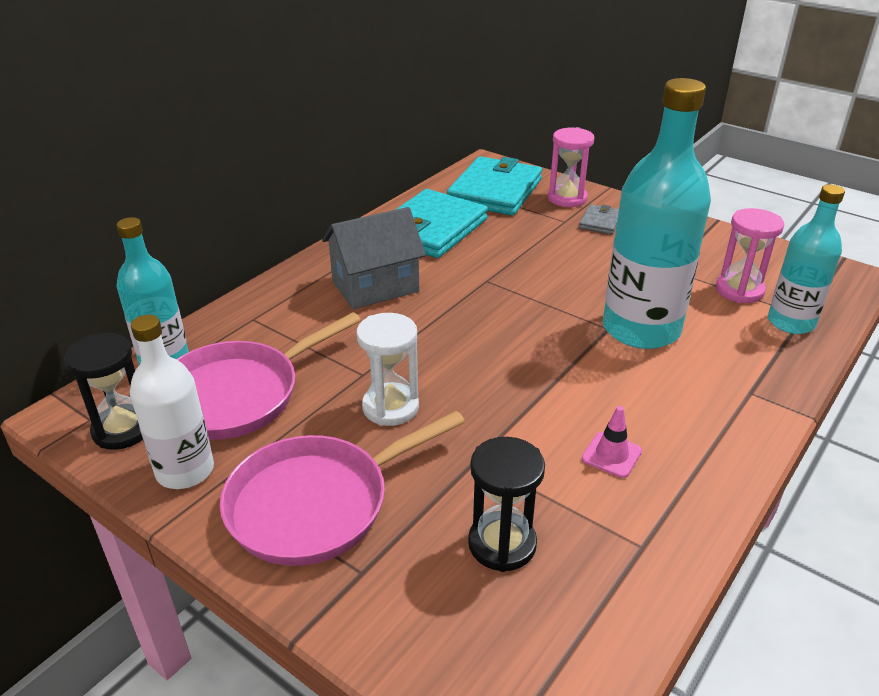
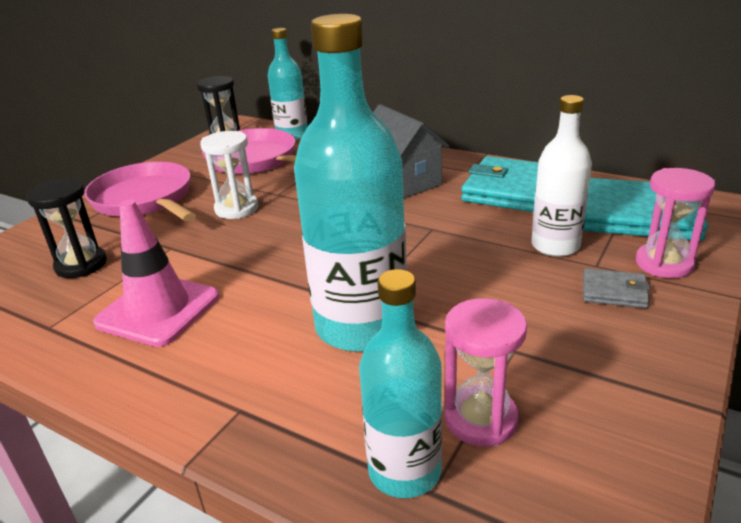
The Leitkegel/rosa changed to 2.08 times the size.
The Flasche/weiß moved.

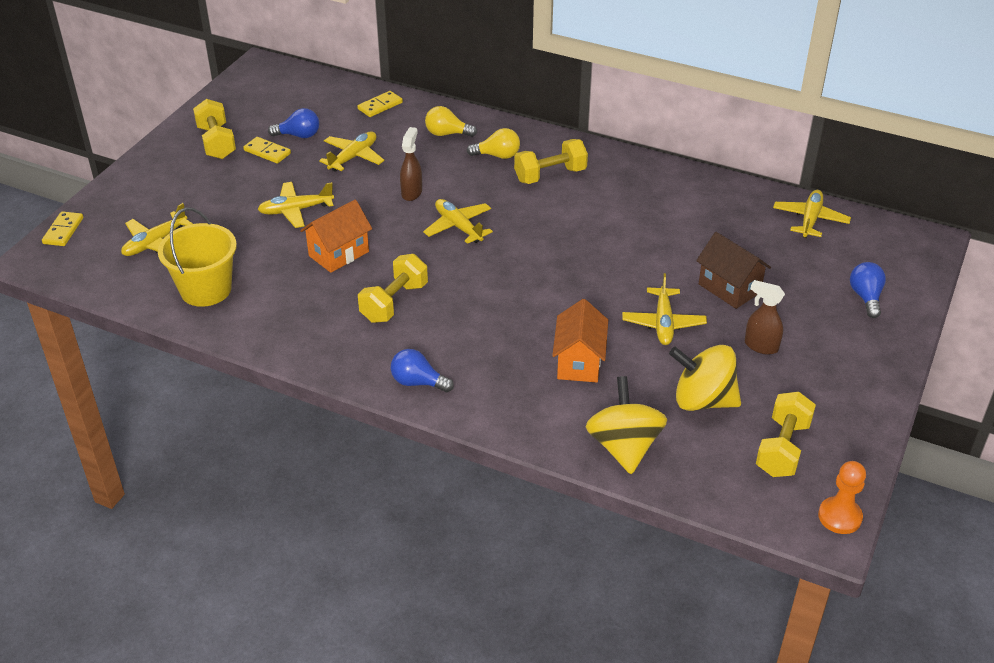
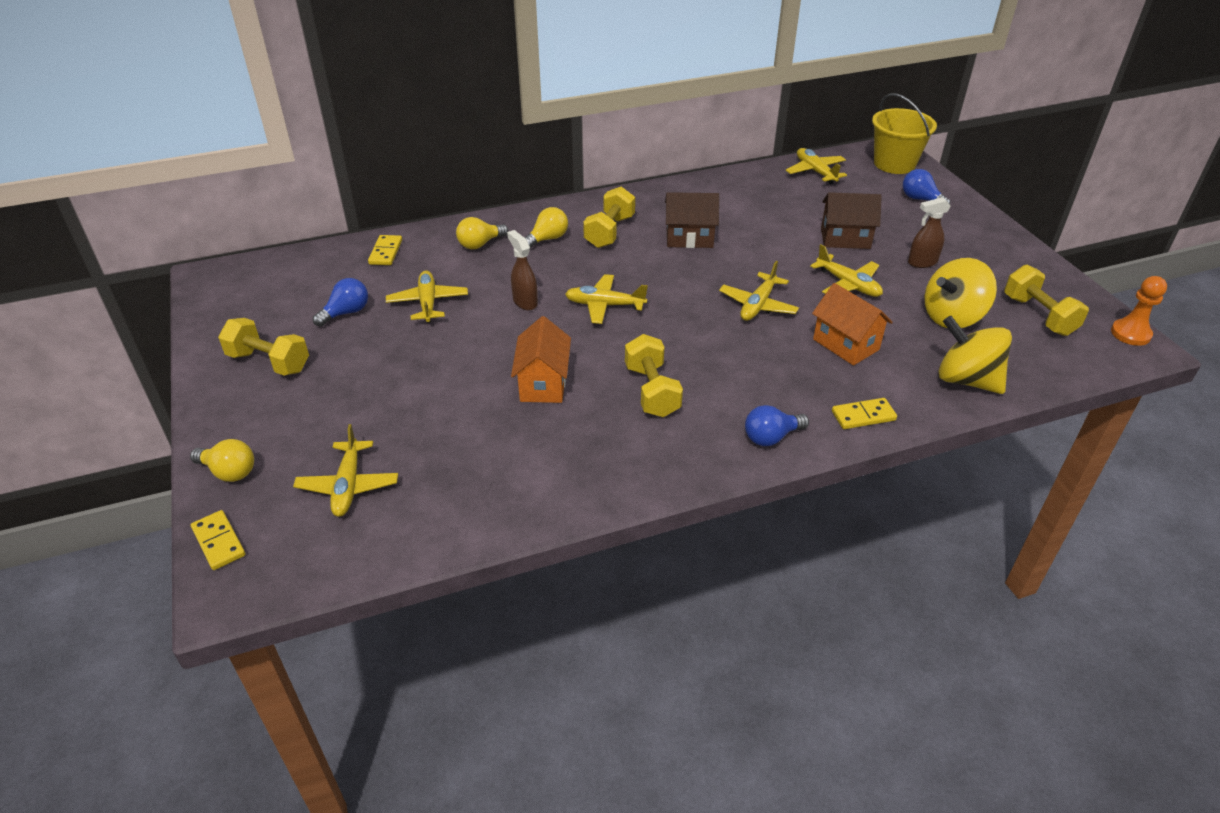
The Glühbirne/gelb (no. 1 from left) appeared.
The Haus/braun (no. 1 from left) appeared.
The Flugzeug/gelb (no. 2 from left in the first image) moved.
The Dominostein/gelb (no. 2 from left in the first image) moved.
The Eimer/gelb moved.

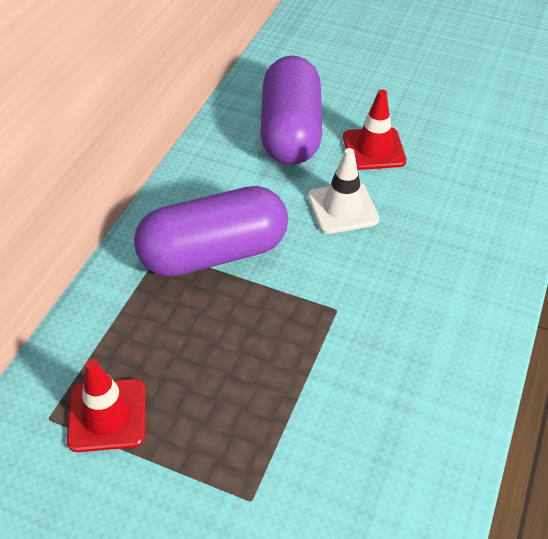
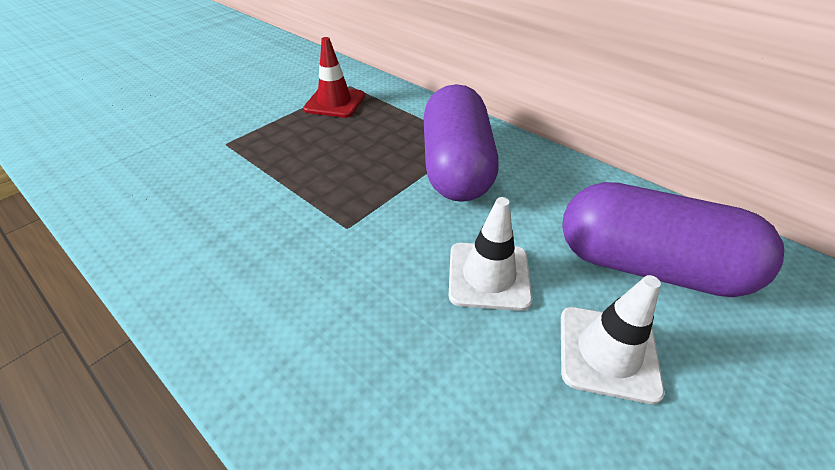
The Leitkegel/rot (no. 2 from left) became the Leitkegel/weiß (no. 2 from left).

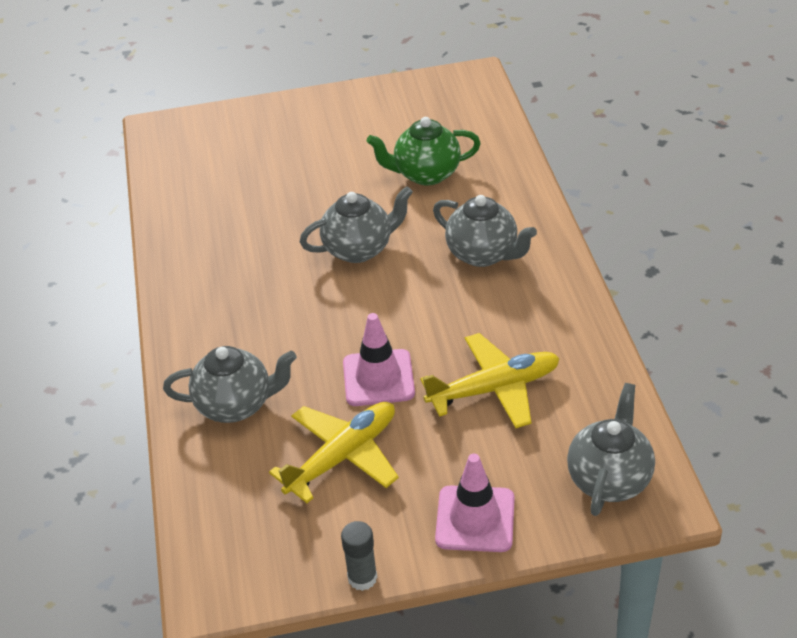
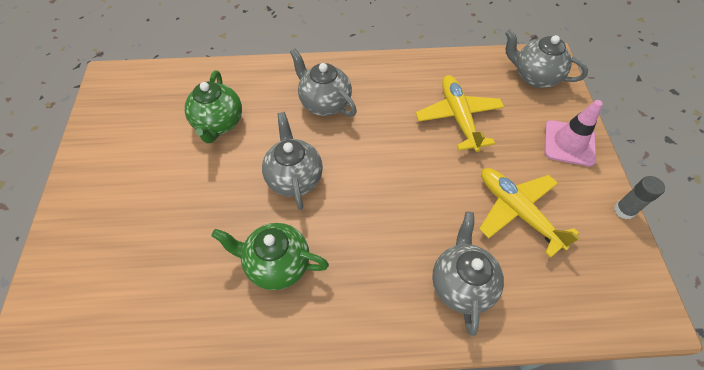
The Teekanne/grün (no. 2 from left) appeared.
The Teekanne/grau (no. 3 from left in the first image) turned 90 degrees counterclockwise.
The Leitkegel/rosa (no. 1 from left) disappeared.

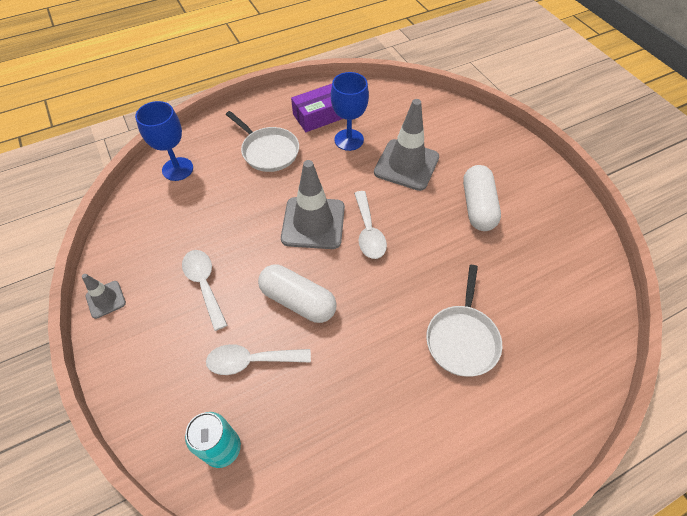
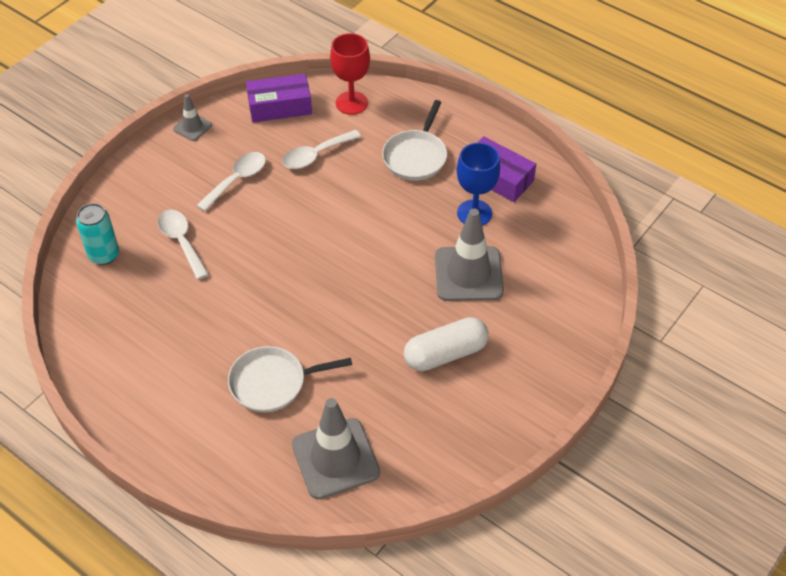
The Schachtel/lila (no. 1 from left) appeared.
The Löffel/weiß (no. 3 from left) moved.
The Leitkegel/grau (no. 2 from left) moved.
The Kelch/blau (no. 1 from left) became the Kelch/rot.
The Kapsel/weiß (no. 1 from left) disappeared.

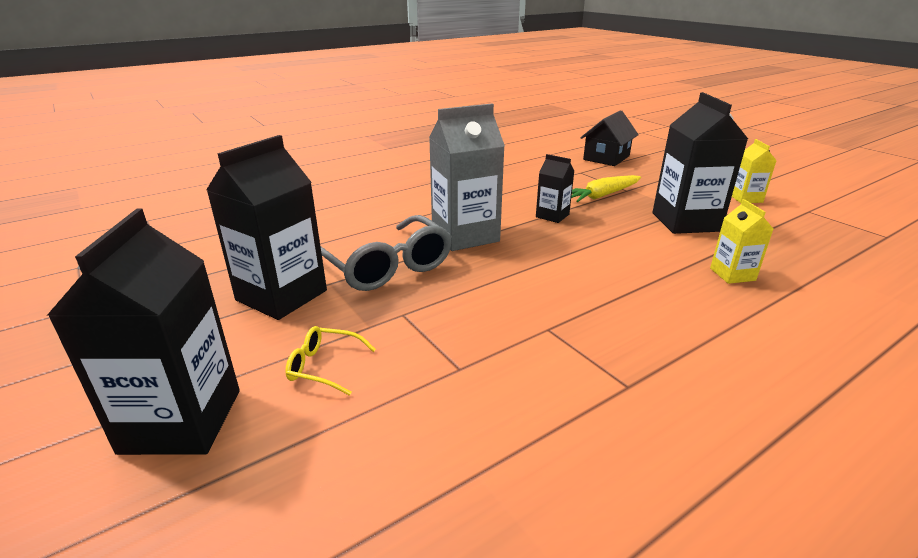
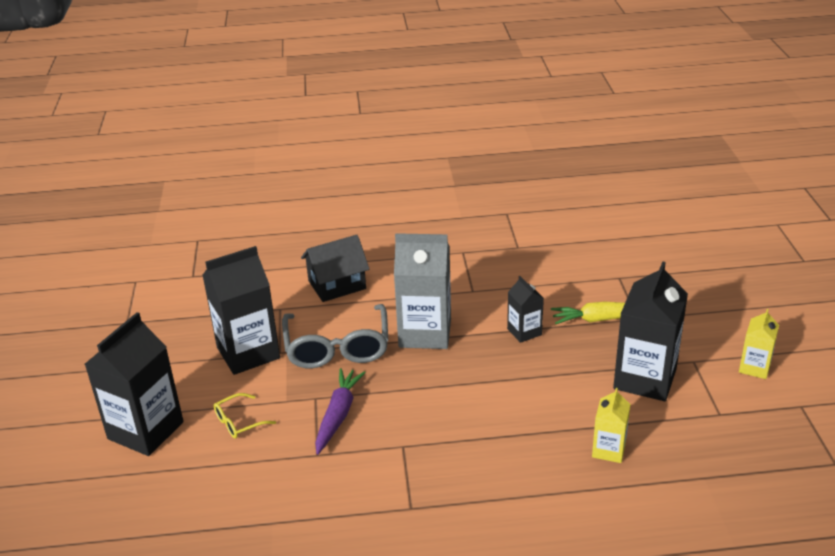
The Brille/gelb turned 75 degrees counterclockwise.
The Haus/schwarz moved.
The Karotte/lila appeared.

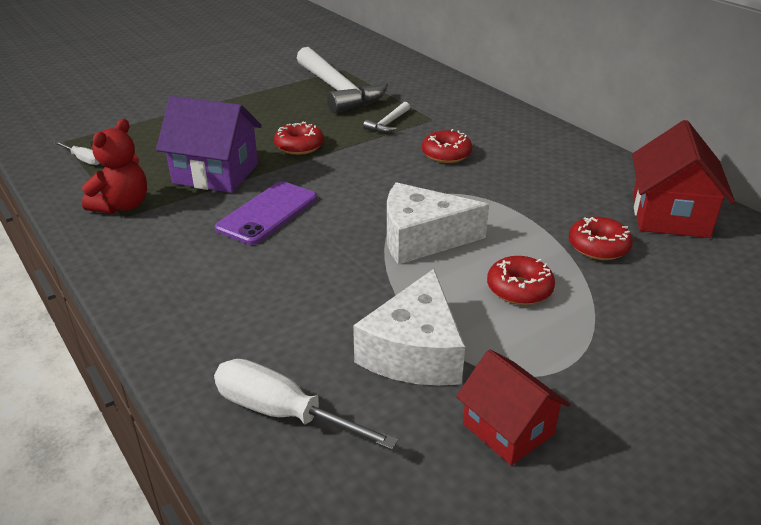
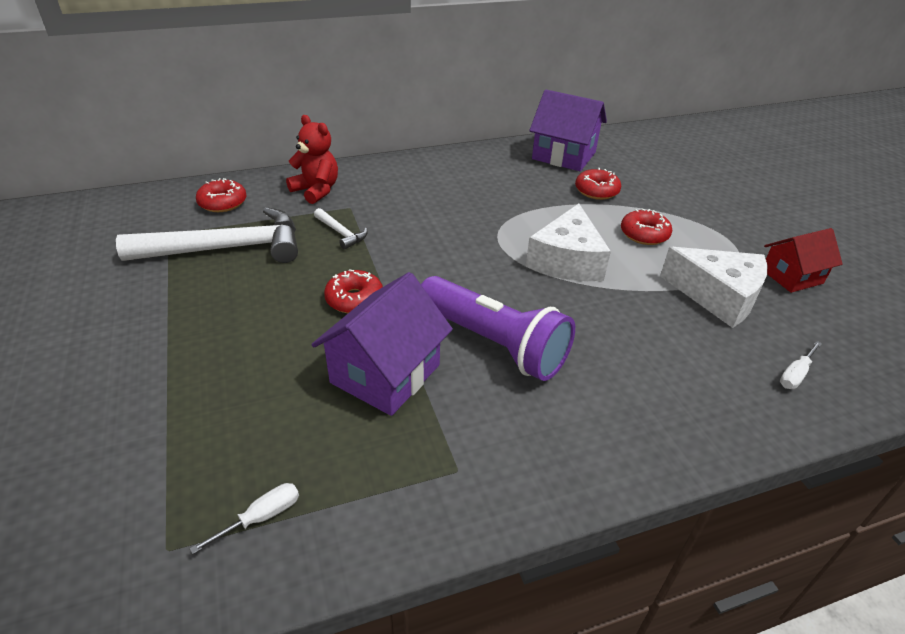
The Donut/rot (no. 2 from left in the first image) moved.
The Teddybär/rot moved.
The Handy/lila was replaced by the Taschenlampe/lila.
The Haus/rot (no. 2 from left) became the Haus/lila (no. 2 from left).
The Schraubenzieher/weiß (no. 2 from left) changed to 0.54 times the size.

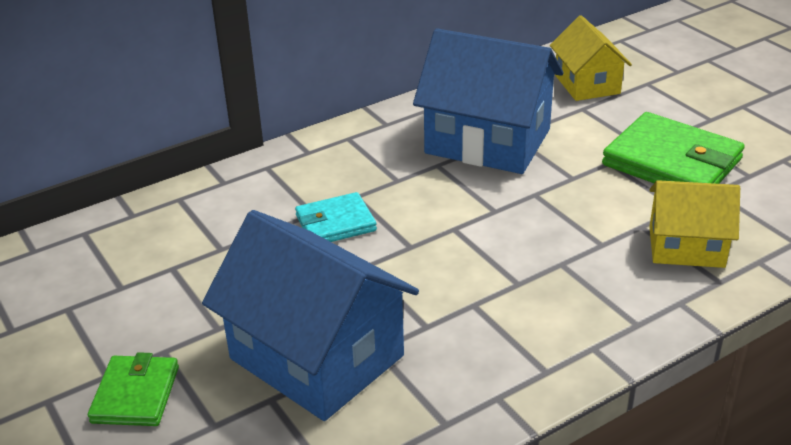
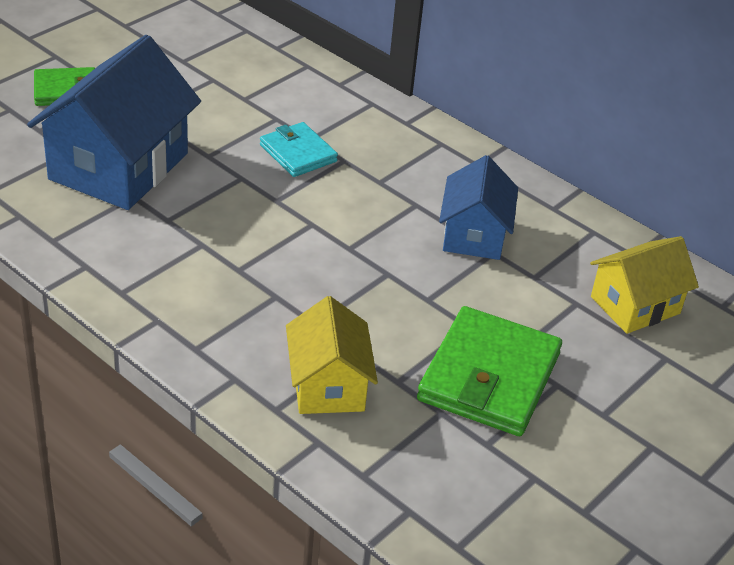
The Haus/blau (no. 2 from left) changed to 0.59 times the size.

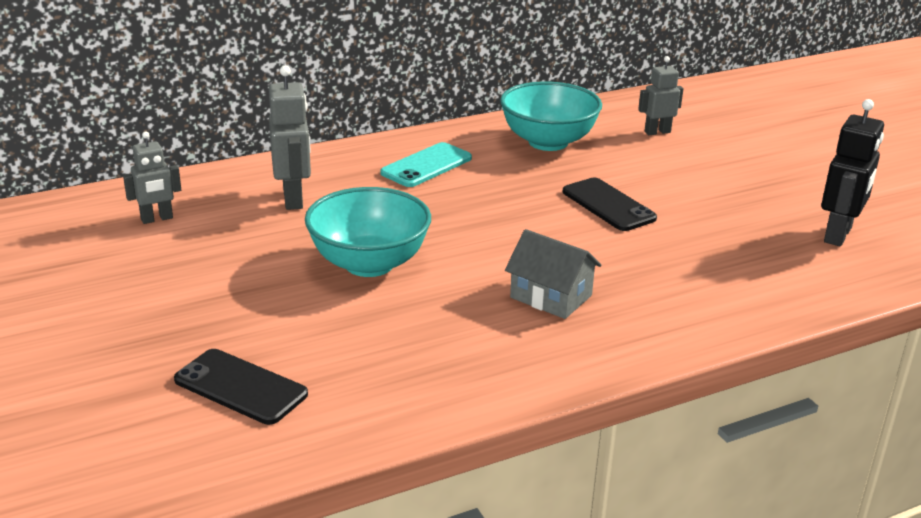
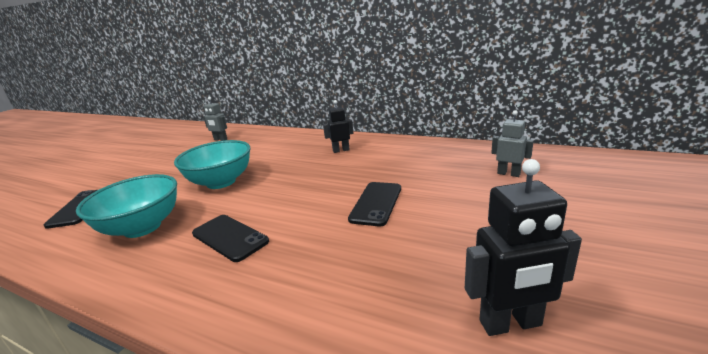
The Schüssel/türkis (no. 2 from left in the first image) moved.
The Haus/grau was replaced by the Handy/schwarz (no. 2 from left).
The Handy/türkis was replaced by the Roboter/schwarz (no. 1 from left).
The Roboter/grau (no. 2 from left) disappeared.

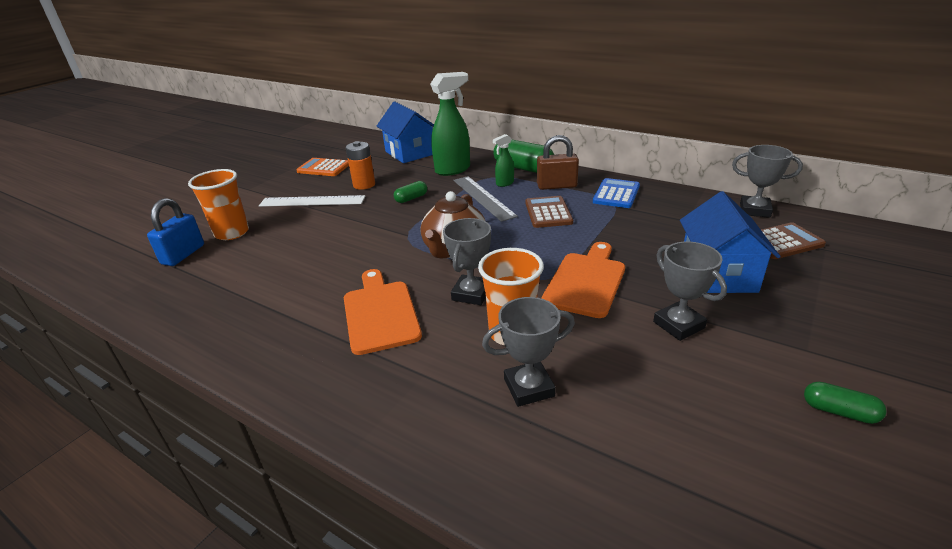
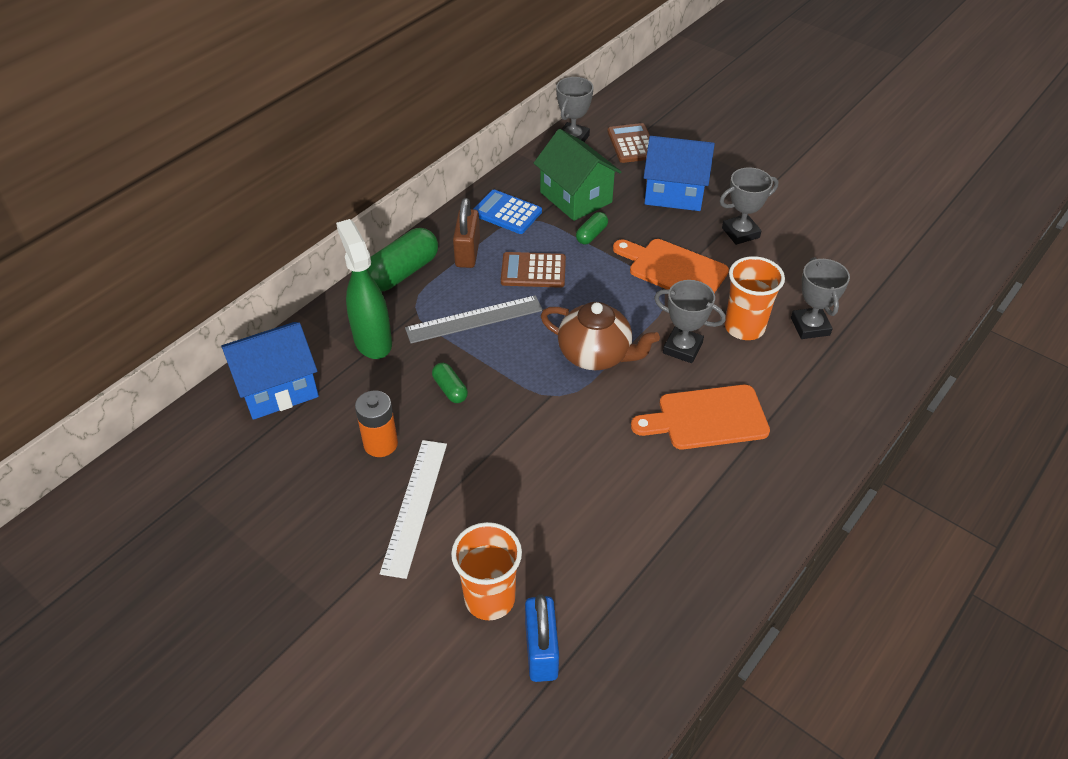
The Vorhängeschloss/blau turned 60 degrees clockwise.
The Haus/grün appeared.
The Kapsel/grün (no. 3 from left) moved.
The Taschenrechner/orange disappeared.
The Sprühflasche/grün (no. 2 from left) disappeared.

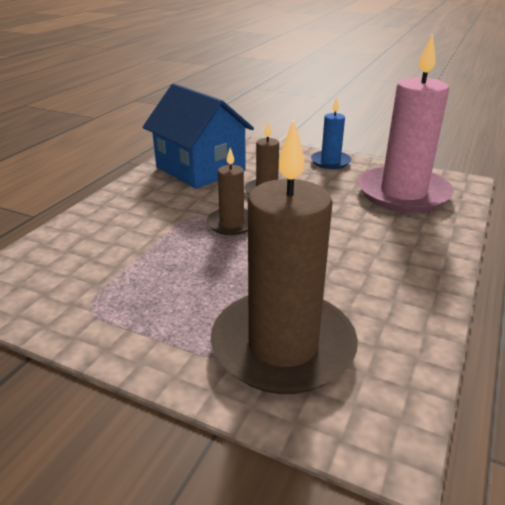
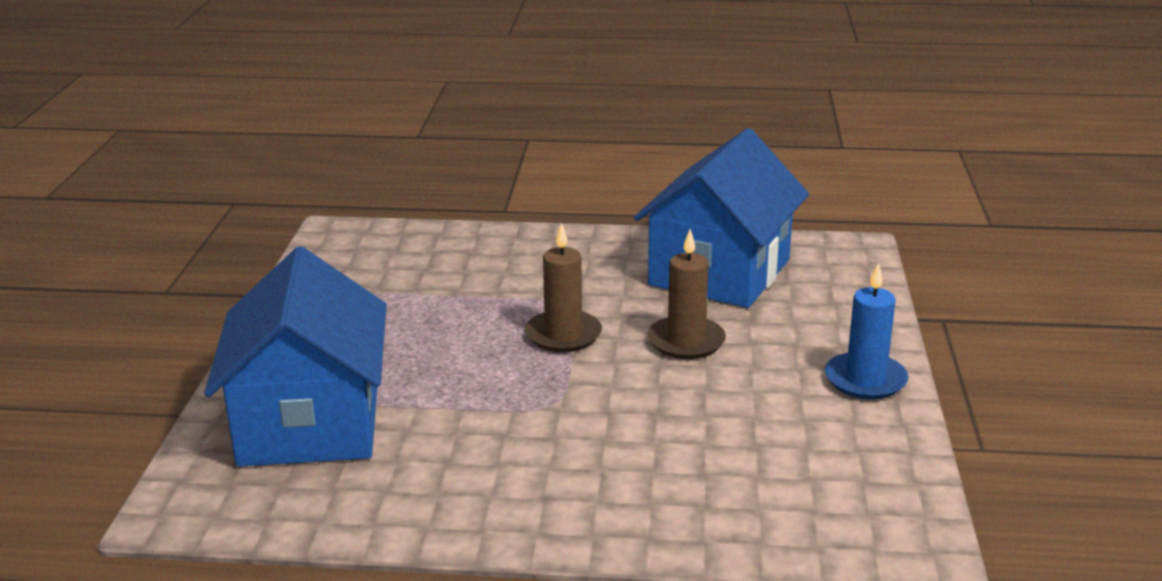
The Kerze/braun (no. 3 from left) was replaced by the Haus/blau (no. 1 from left).
The Kerze/rosa disappeared.

